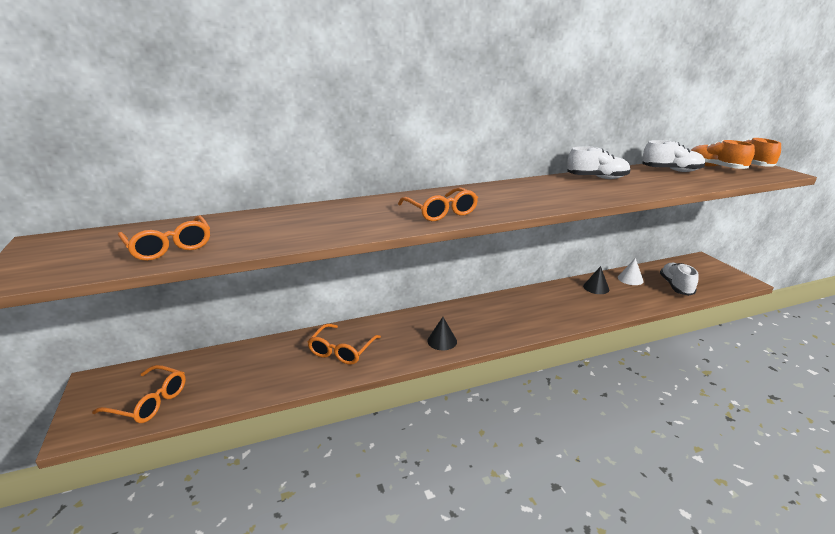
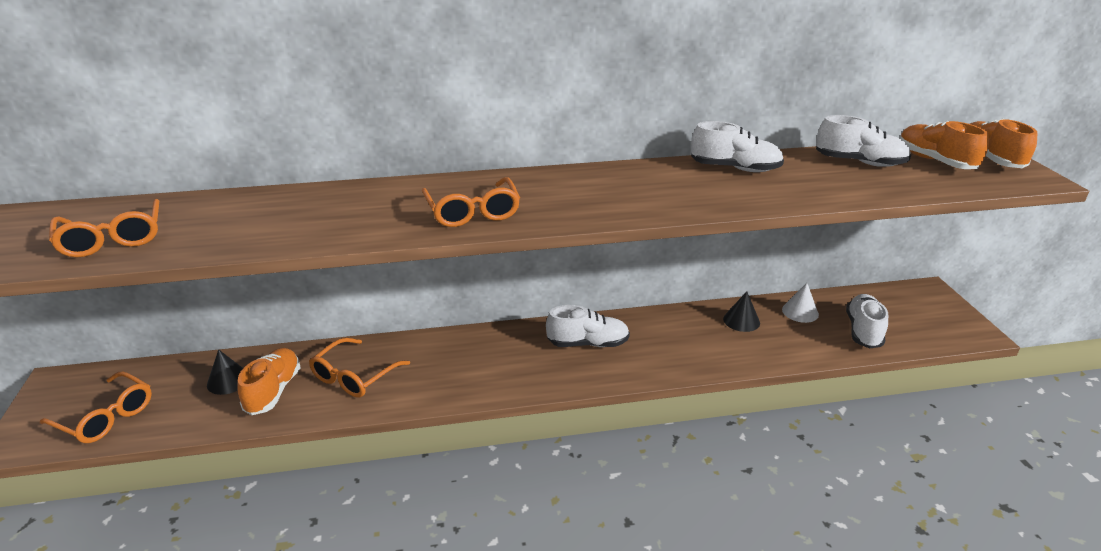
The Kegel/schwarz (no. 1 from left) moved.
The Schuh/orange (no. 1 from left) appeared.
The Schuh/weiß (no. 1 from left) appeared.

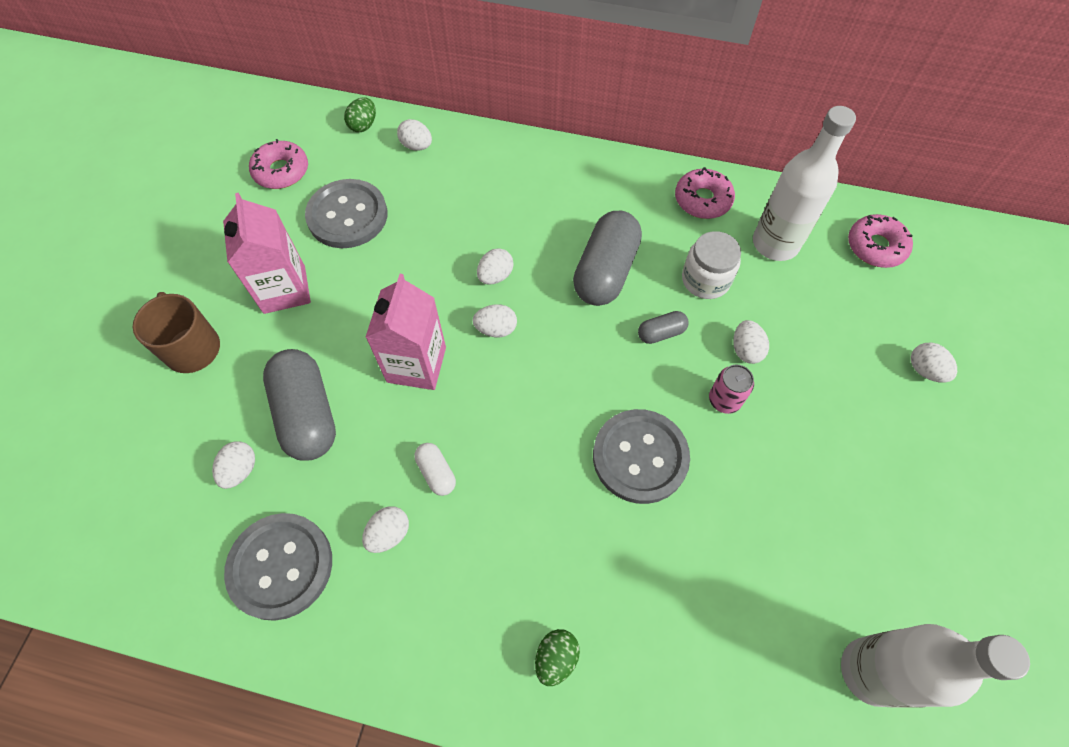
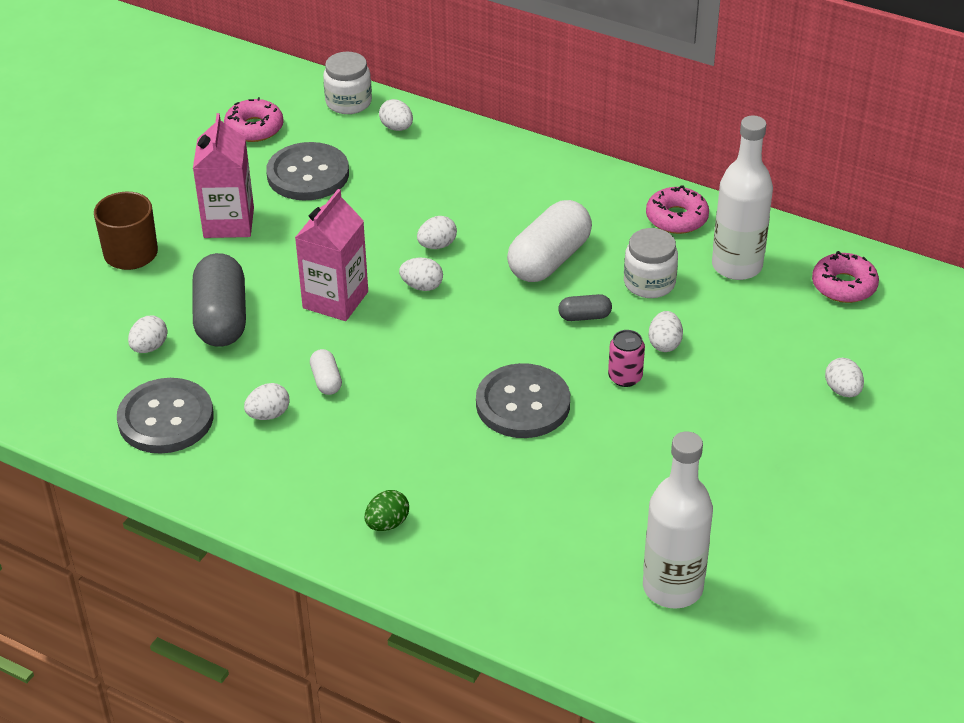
The Ei/grün (no. 1 from left) was replaced by the Einmachglas/weiß (no. 1 from left).
The Kapsel/grau (no. 2 from left) became the Kapsel/weiß (no. 2 from left).

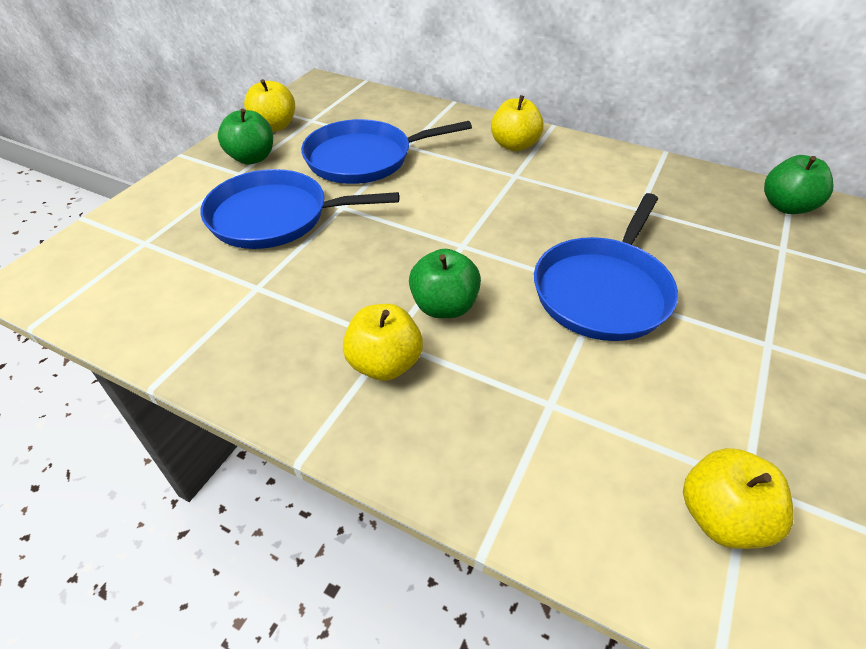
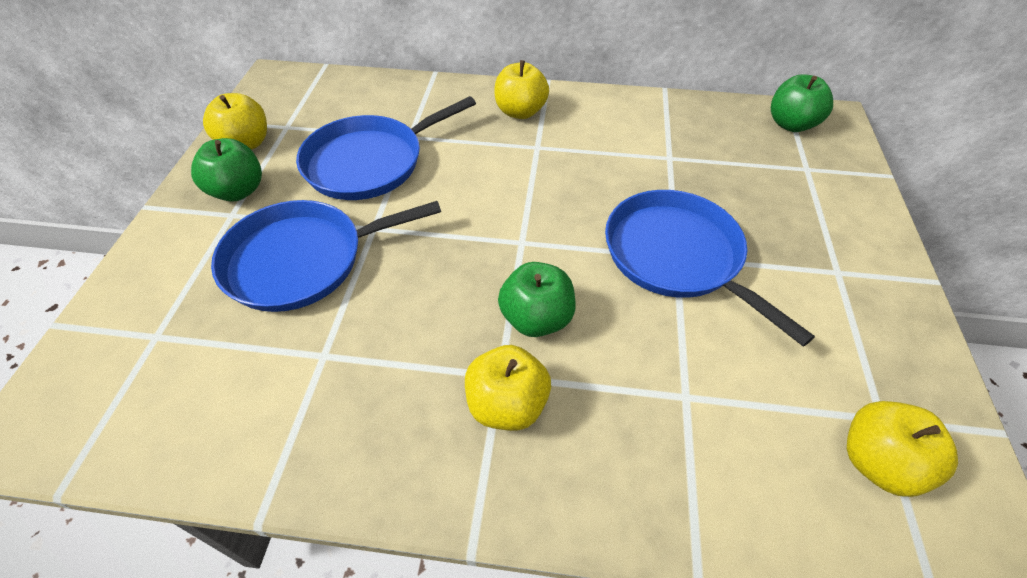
The Pfanne/blau (no. 3 from left) turned 135 degrees clockwise.

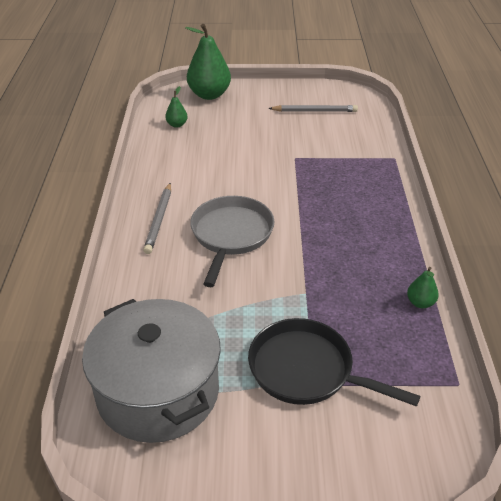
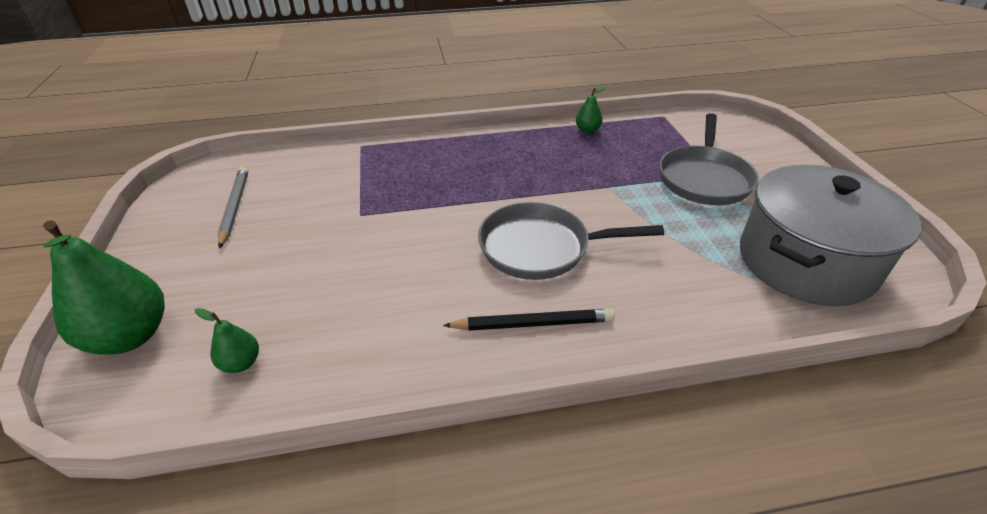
The Bleistift/grau (no. 1 from left) became the Bleistift/schwarz.
The Pfanne/schwarz became the Pfanne/grau (no. 2 from left).

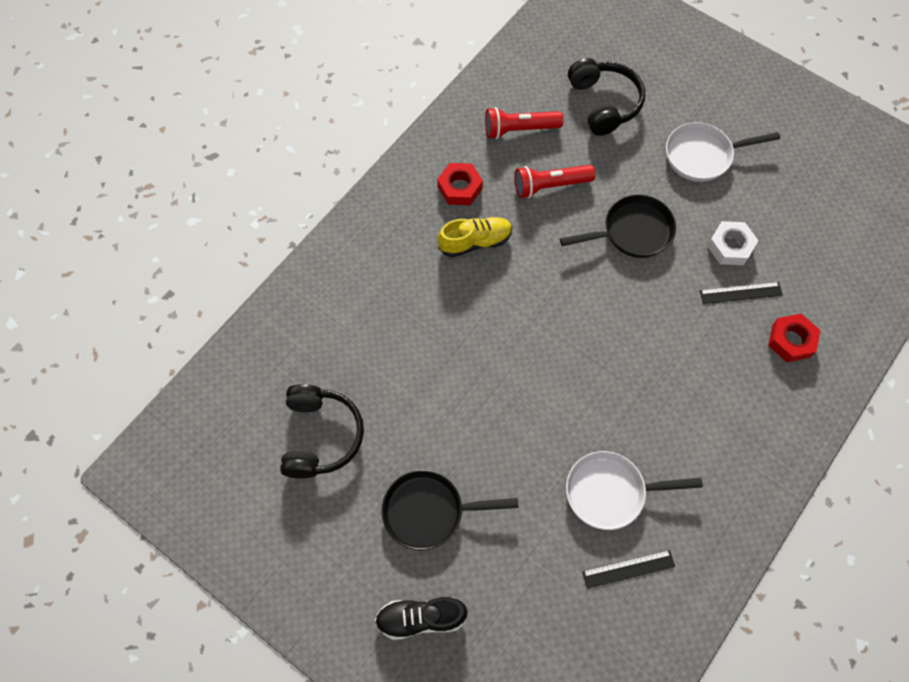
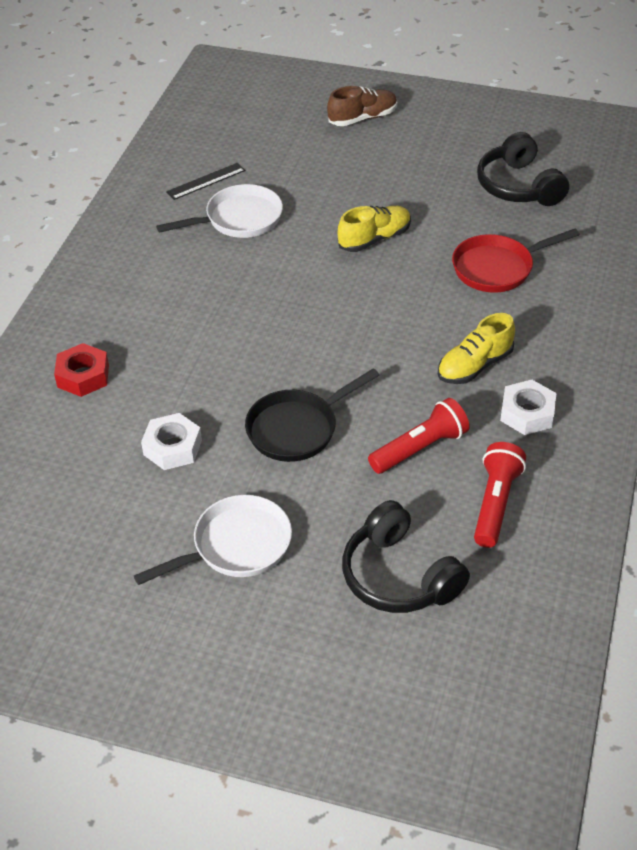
The Schuh/schwarz became the Schuh/braun.
The Schuh/gelb (no. 1 from left) appeared.
The Pfanne/rot appeared.
The Taschenlampe/rot (no. 1 from left in the first image) turned 45 degrees counterclockwise.
The Sechskantmutter/rot (no. 1 from left) became the Sechskantmutter/weiß (no. 2 from left).
The Pfanne/schwarz (no. 1 from left) disappeared.
The Lineal/schwarz (no. 2 from left) disappeared.

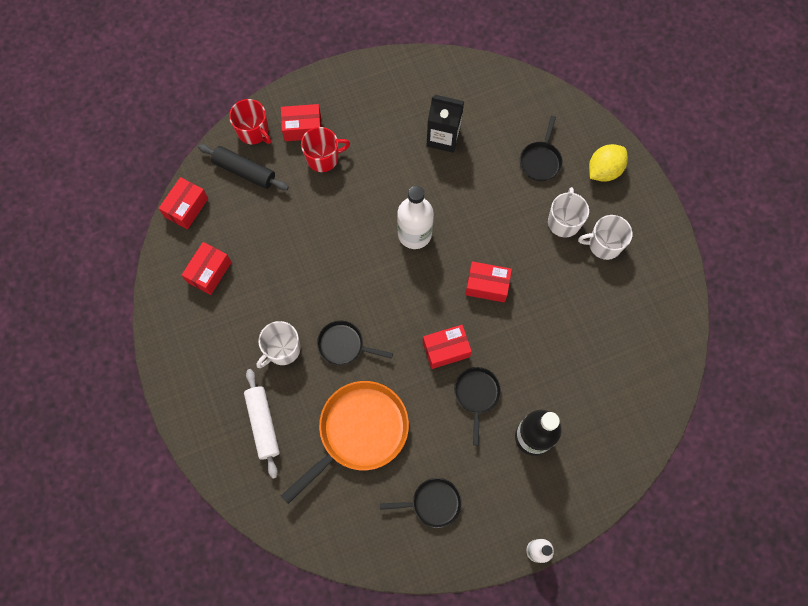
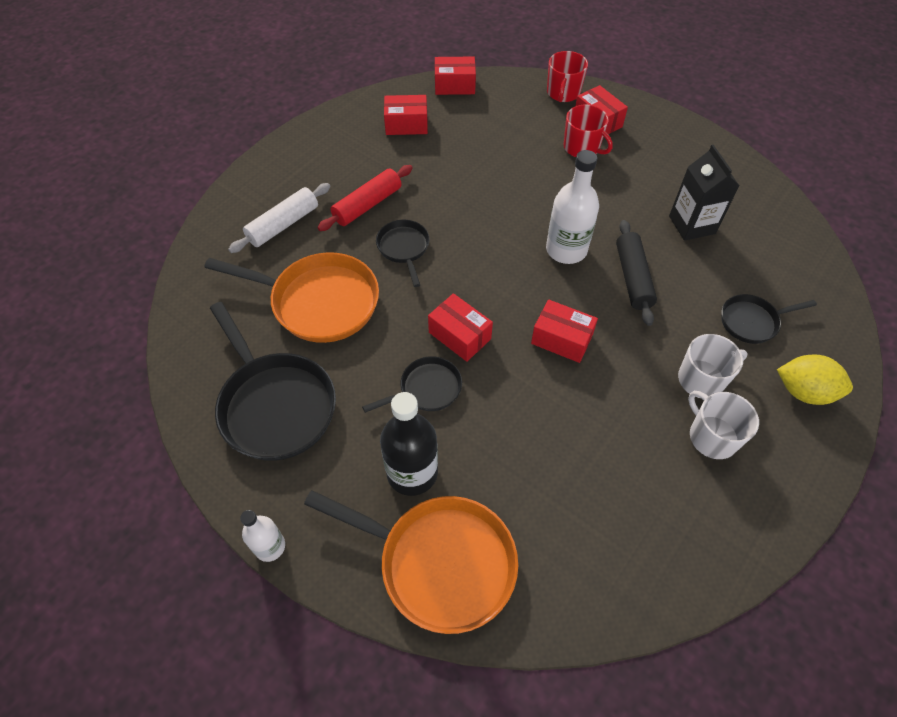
The Pfanne/schwarz (no. 2 from left in the first image) changed to 1.87 times the size.
The Pfanne/orange (no. 2 from left) appeared.
The Tasse/weiß (no. 1 from left) was replaced by the Nudelholz/rot.
The Schachtel/rot (no. 5 from left in the first image) turned 45 degrees counterclockwise.
The Nudelholz/schwarz moved.

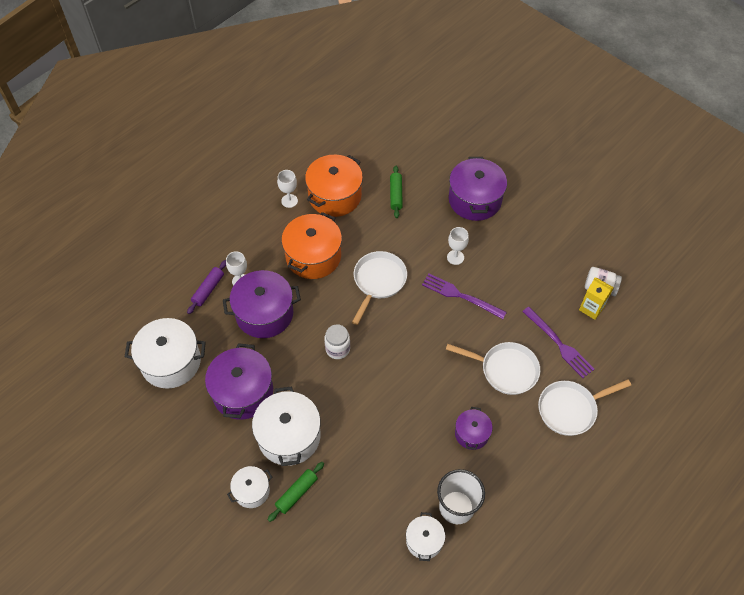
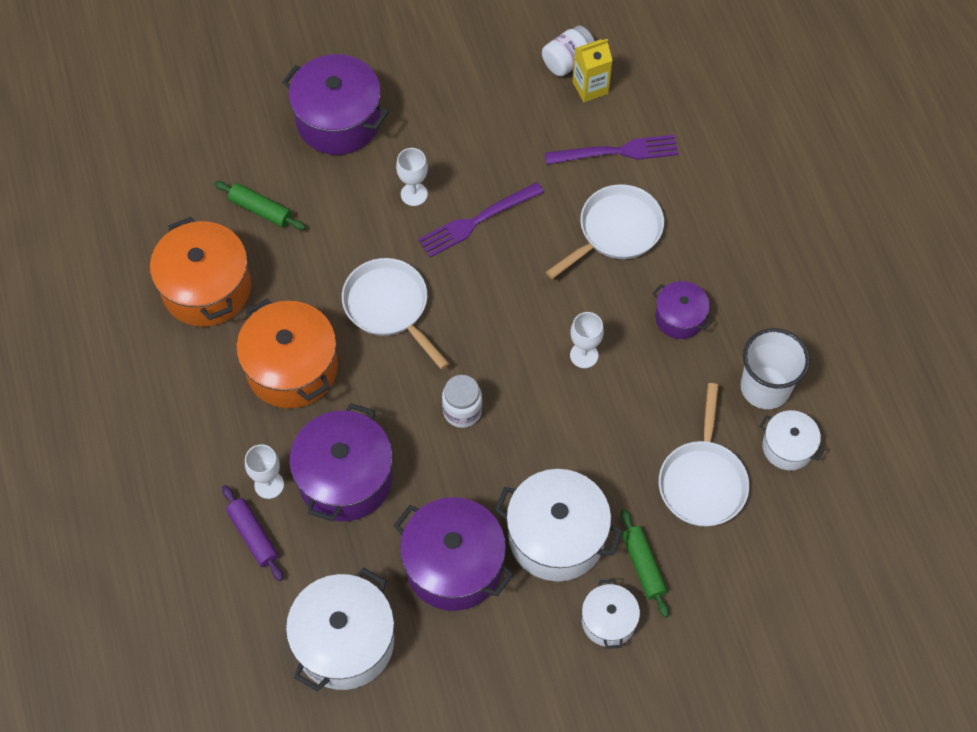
The Kelch/weiß (no. 2 from left in the first image) moved.
The Pfanne/weiß (no. 3 from left) moved.

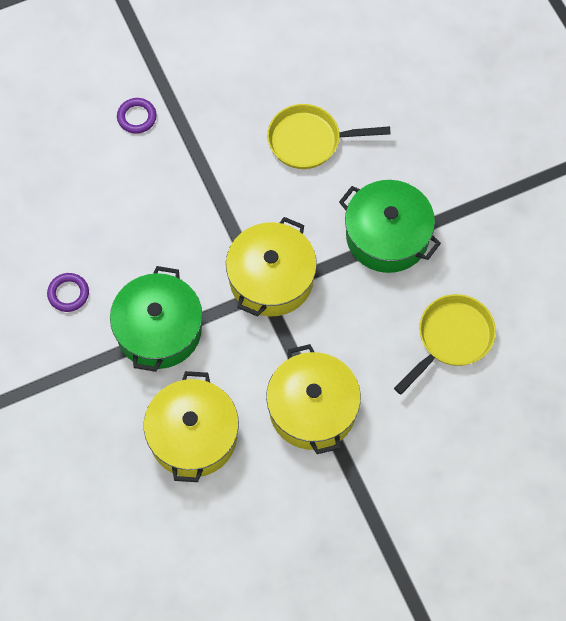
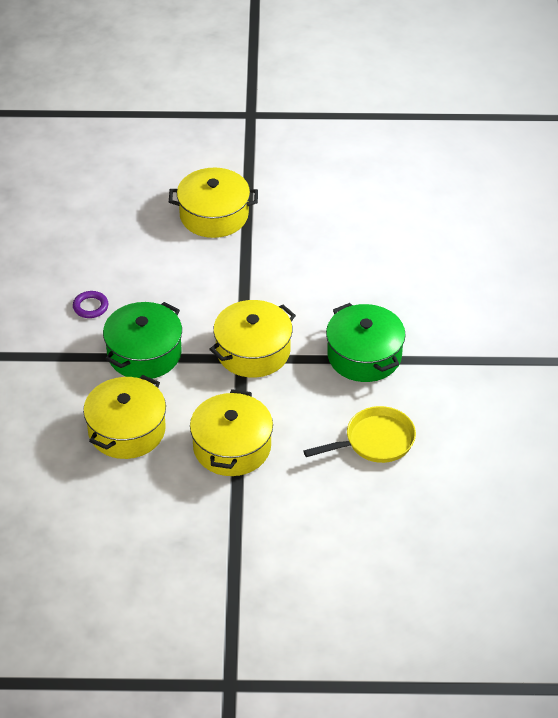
The Ring/lila (no. 2 from left) was replaced by the Kochtopf/gelb (no. 2 from left).
The Pfanne/gelb (no. 1 from left) disappeared.

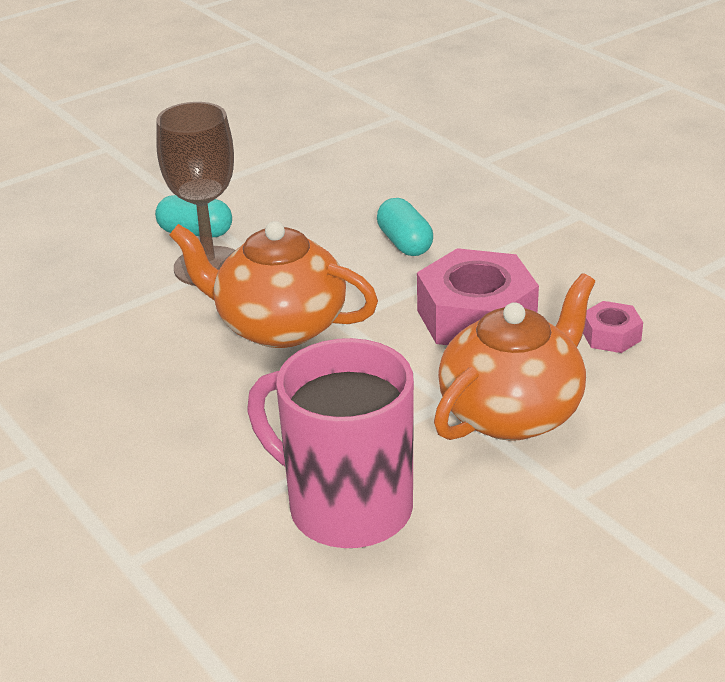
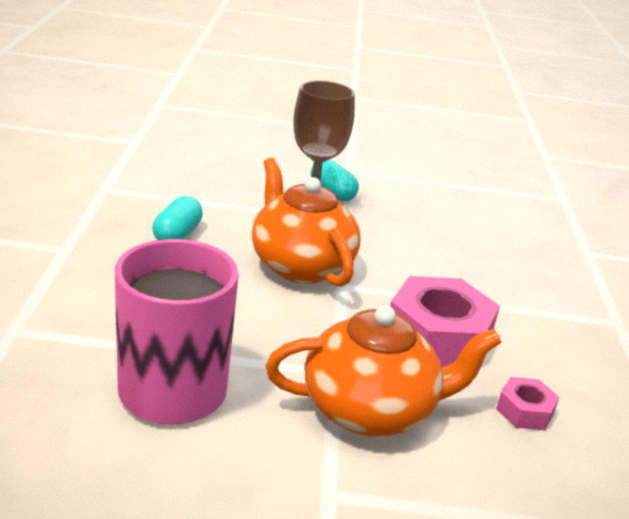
The Kapsel/türkis (no. 2 from left in the first image) moved.

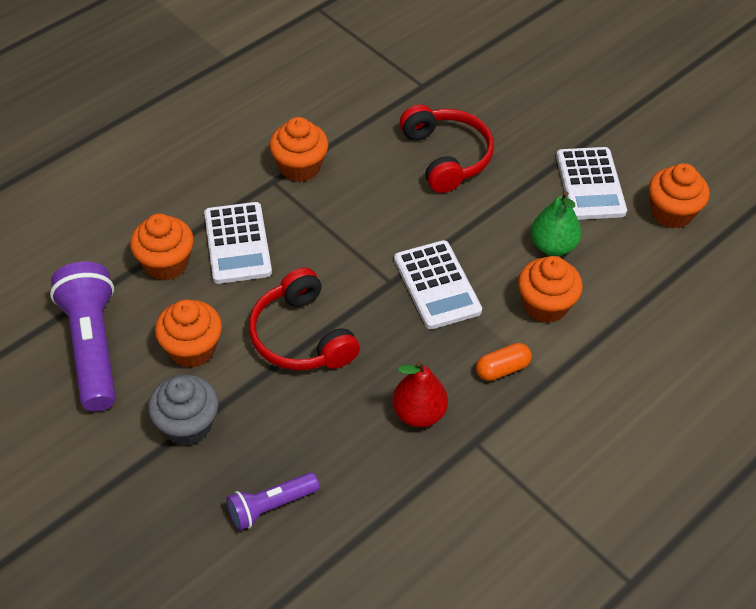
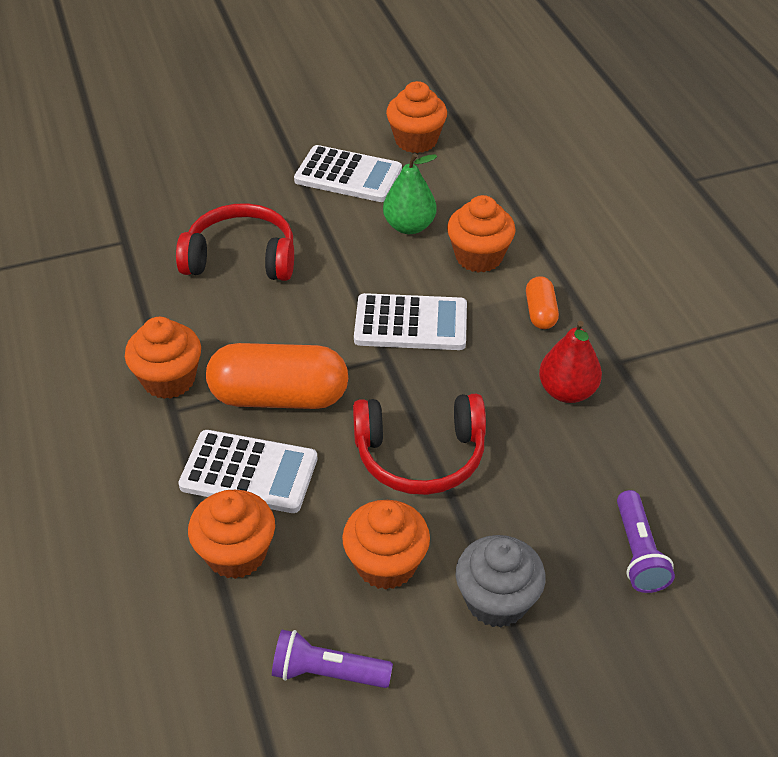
The Kapsel/orange (no. 1 from left) appeared.
The Taschenlampe/lila (no. 1 from left) changed to 0.56 times the size.

